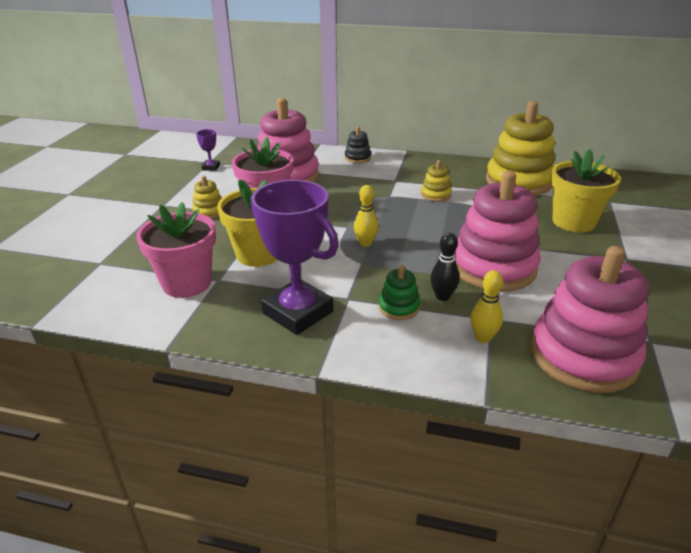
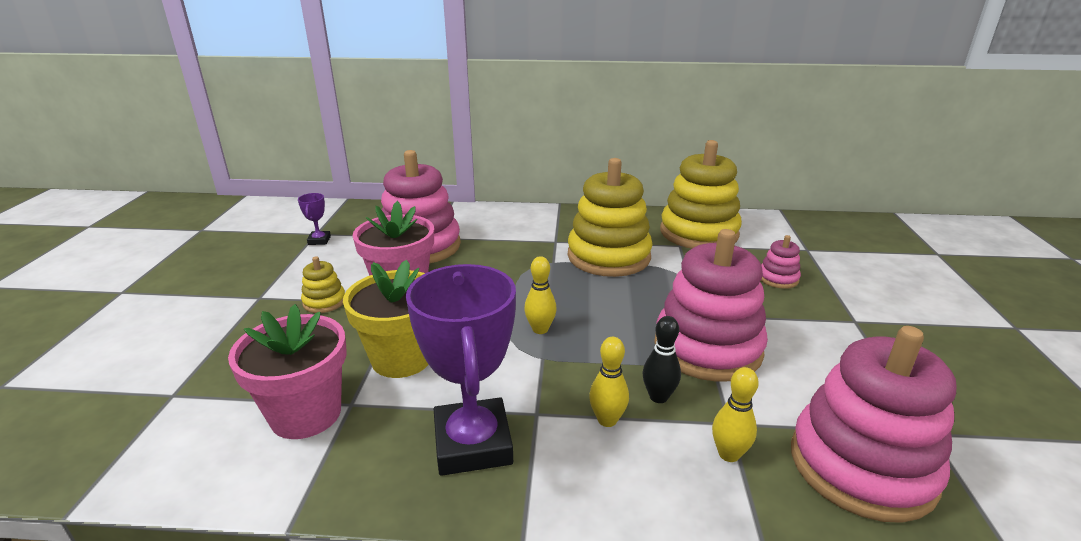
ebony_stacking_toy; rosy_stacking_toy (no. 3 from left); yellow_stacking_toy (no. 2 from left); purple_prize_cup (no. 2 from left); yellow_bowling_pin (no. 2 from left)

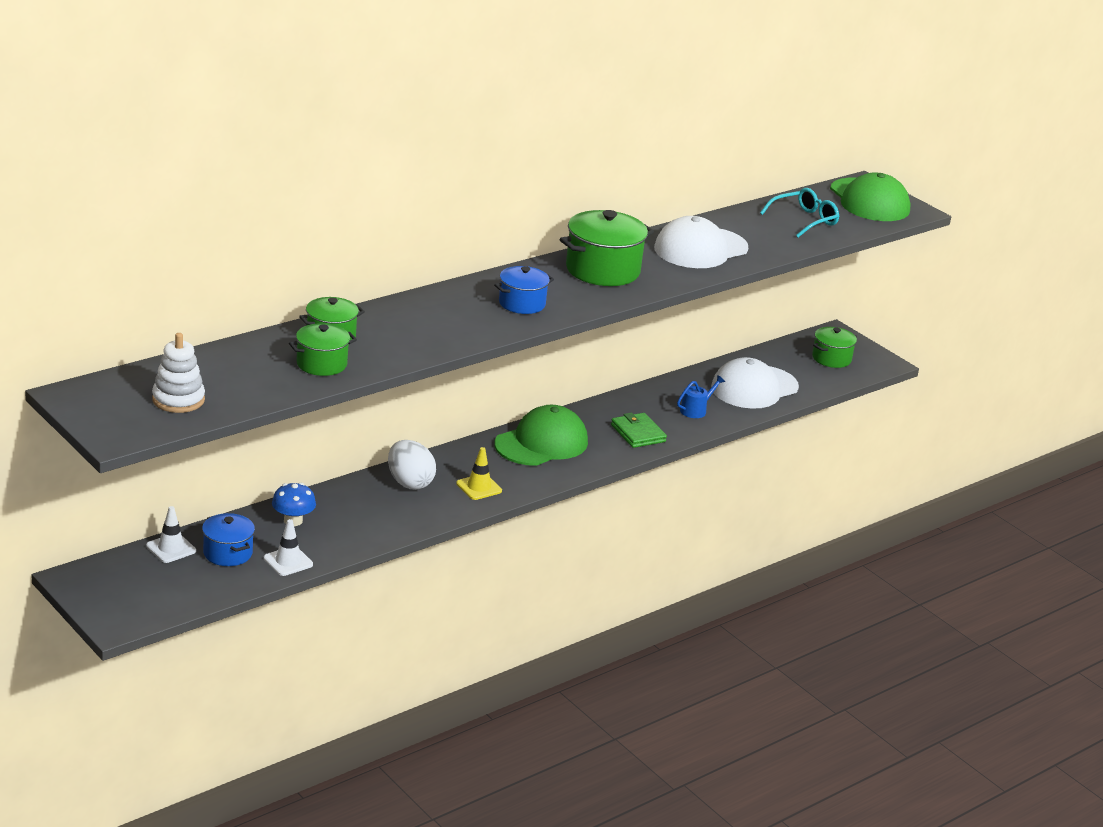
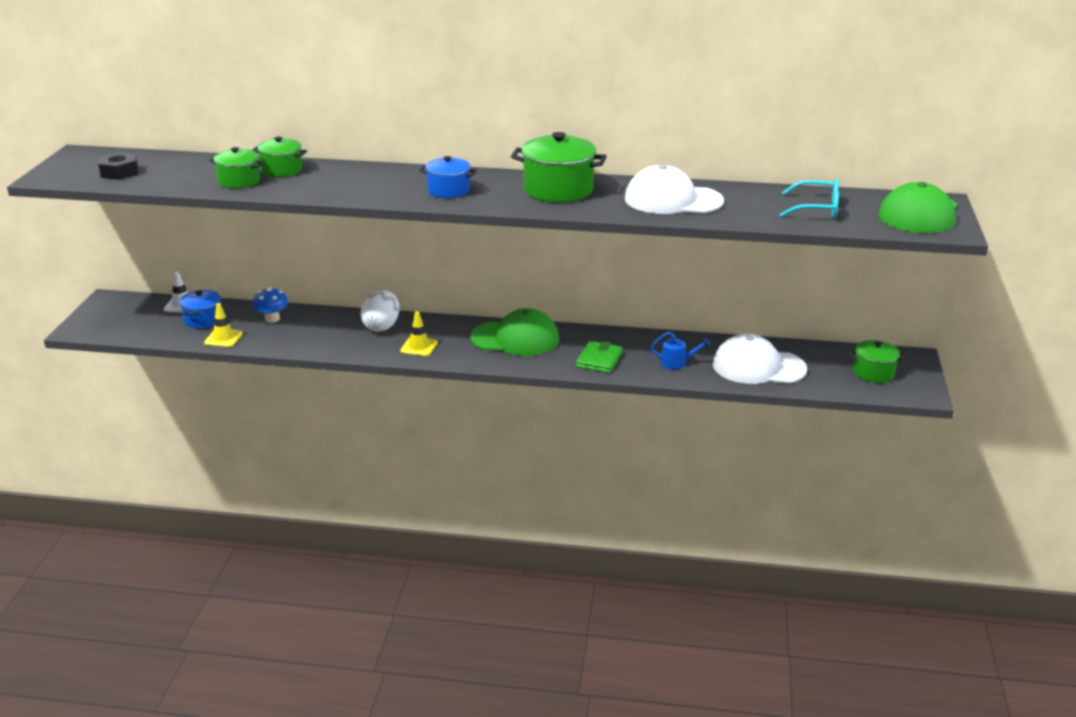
ebony_hex_nut; yellow_traffic_cone (no. 1 from left)

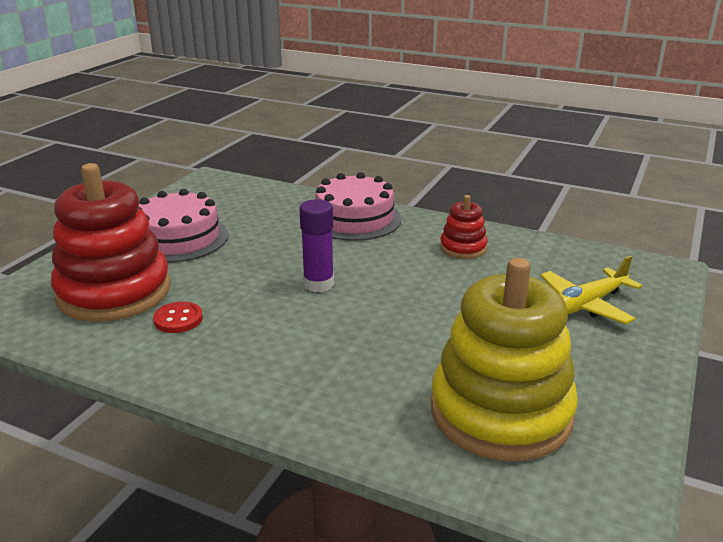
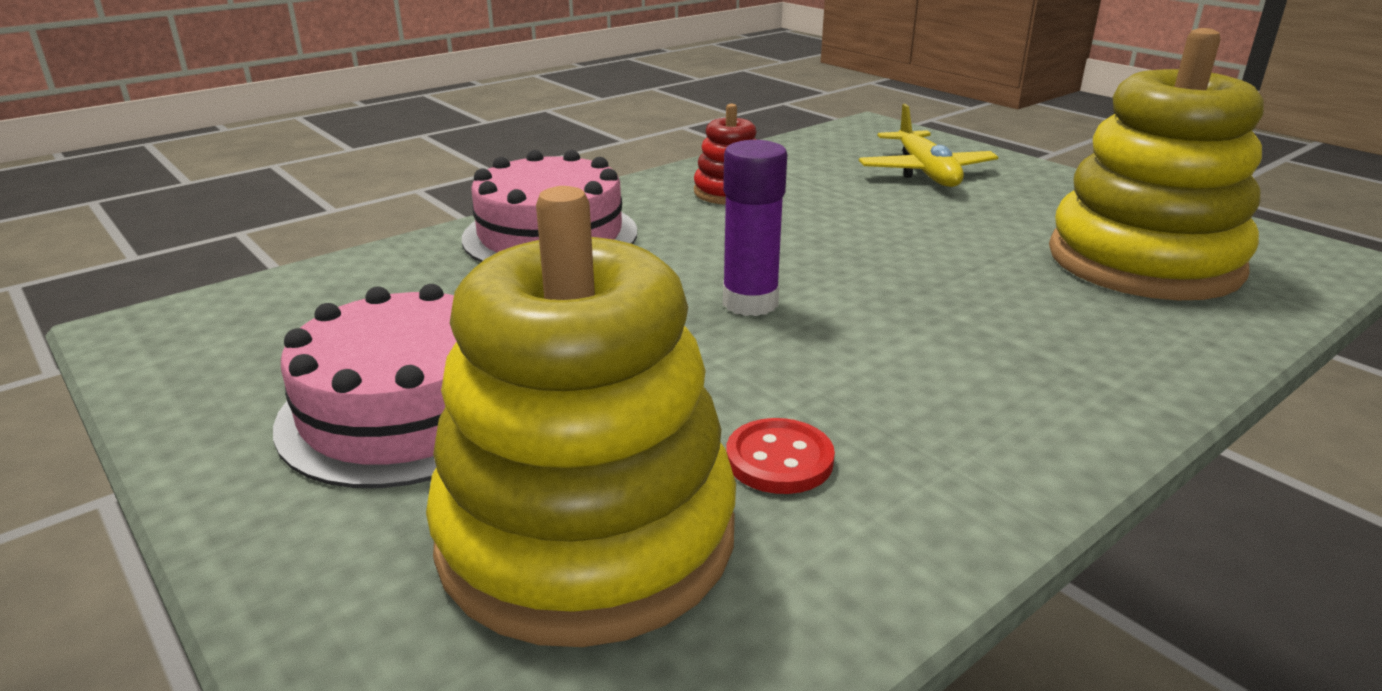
yellow_stacking_toy (no. 1 from left)

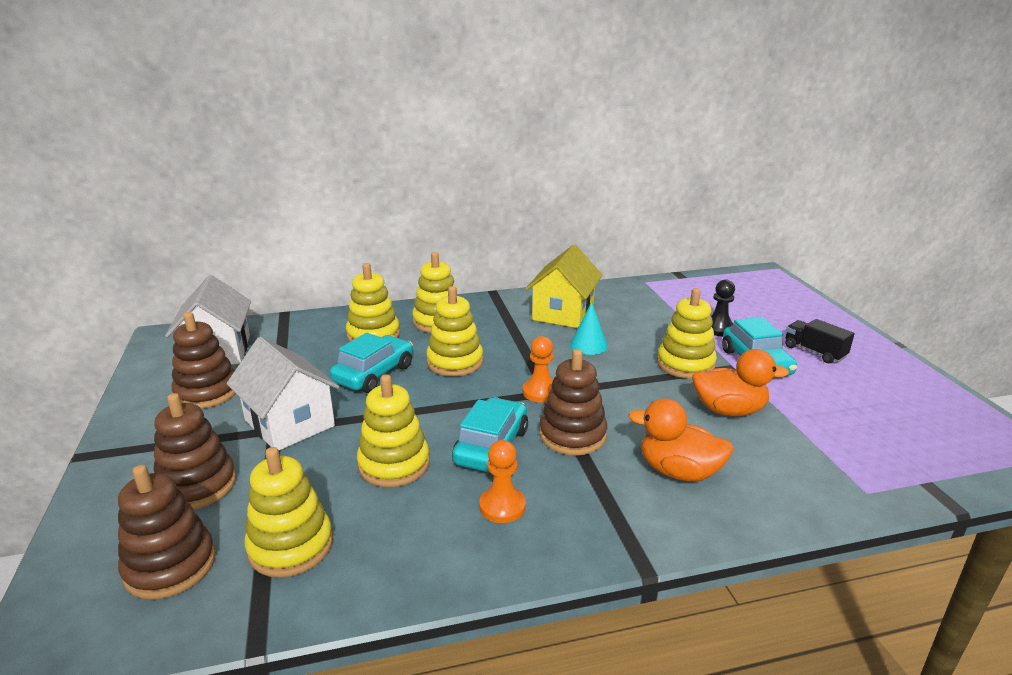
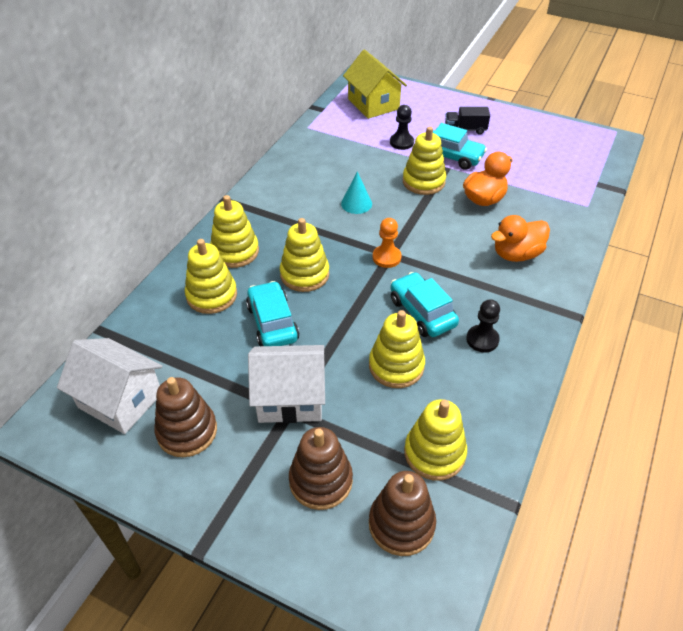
yellow_house; russet_stacking_toy (no. 4 from left in the first image); ebony_game_pawn (no. 2 from left)

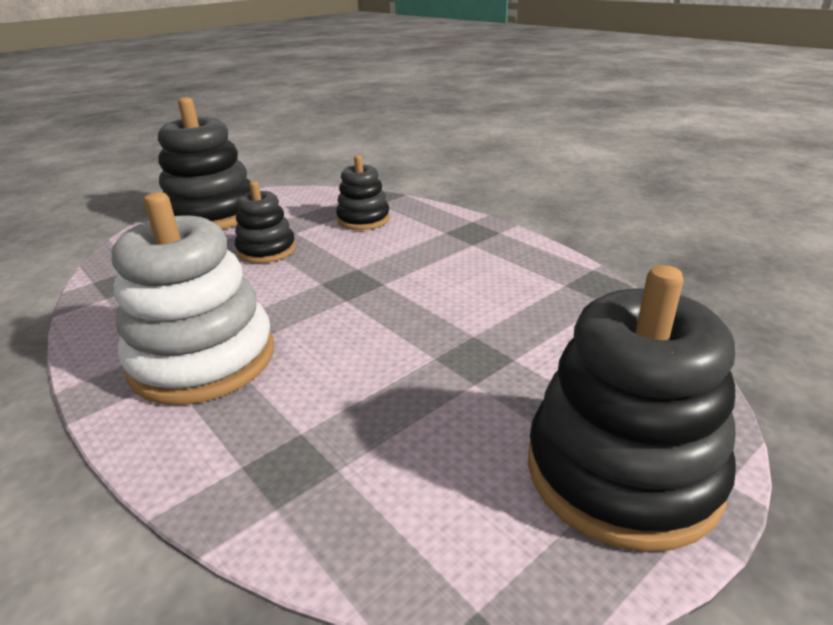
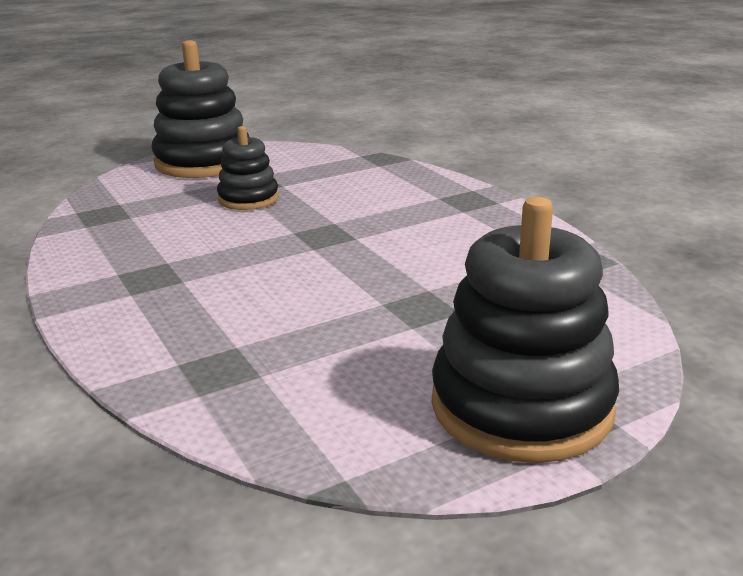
ebony_stacking_toy (no. 3 from left in the first image); snow-white_stacking_toy

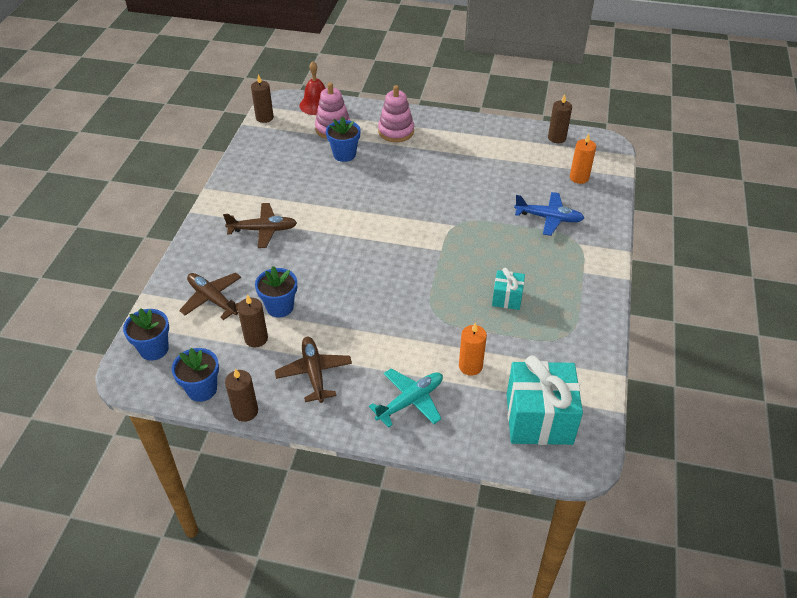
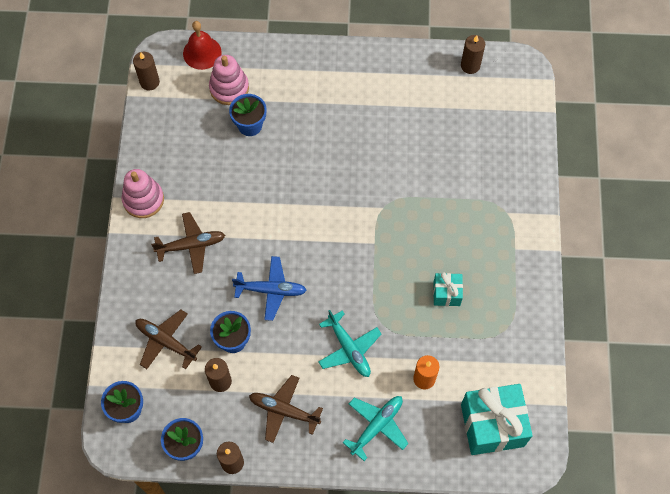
rosy_stacking_toy (no. 1 from left); orange_pillar_candle (no. 2 from left in the first image); royal_blue_aeroplane; russet_aeroplane (no. 3 from left); aqua_aeroplane (no. 1 from left)

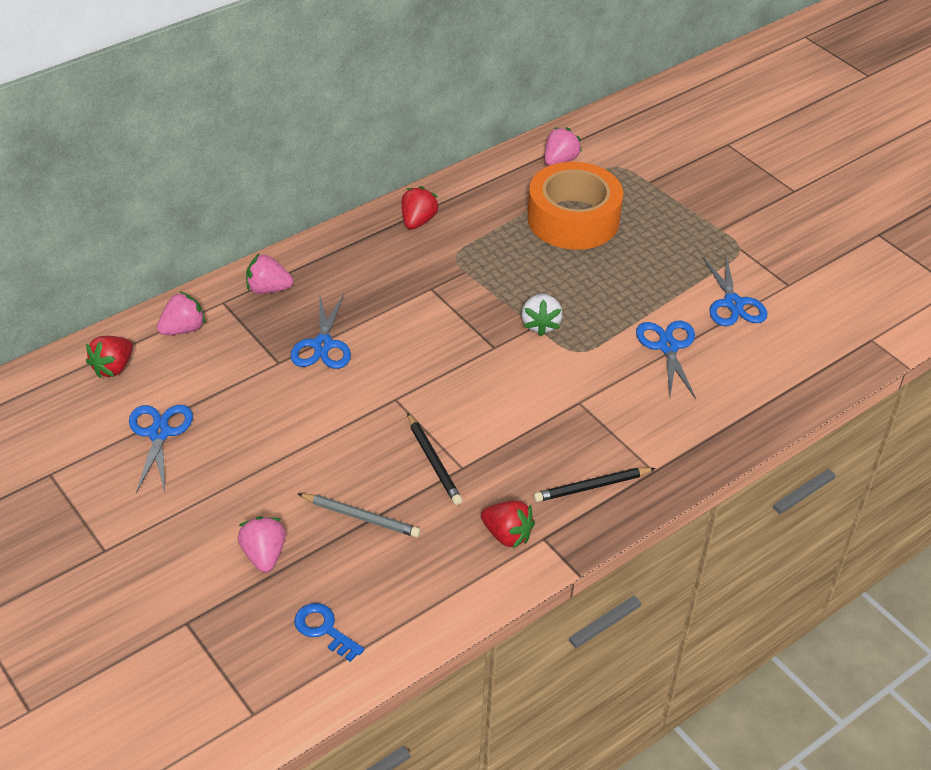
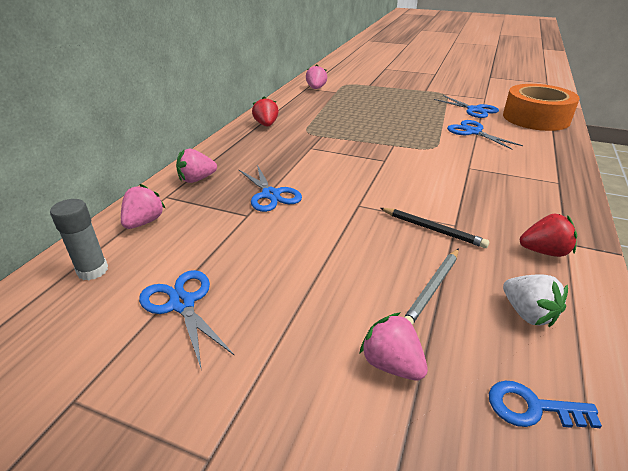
orange_sticky_tape; snow-white_berry; gray_glue; ebony_wooden_pencil (no. 2 from left in the first image); gray_wooden_pencil

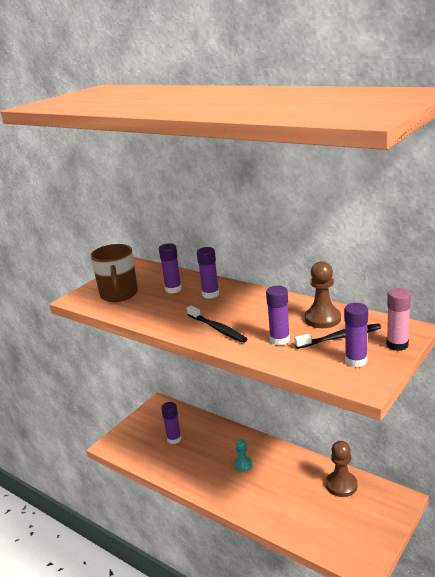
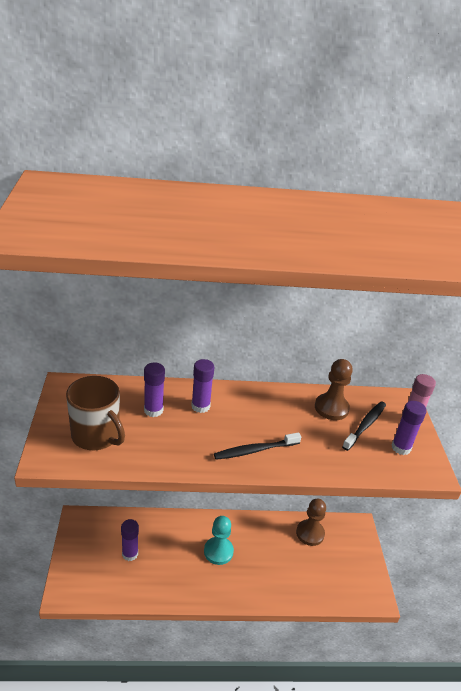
purple_glue (no. 4 from left in the first image); ebony_tooth_brush (no. 1 from left); aqua_game_pawn

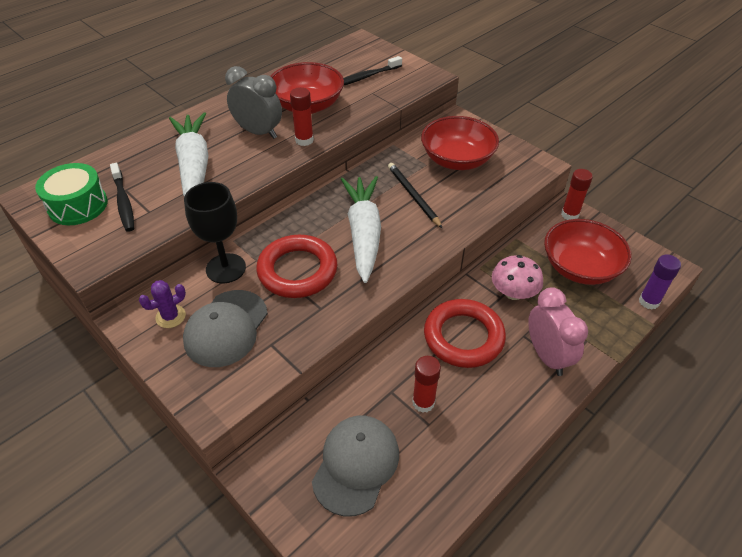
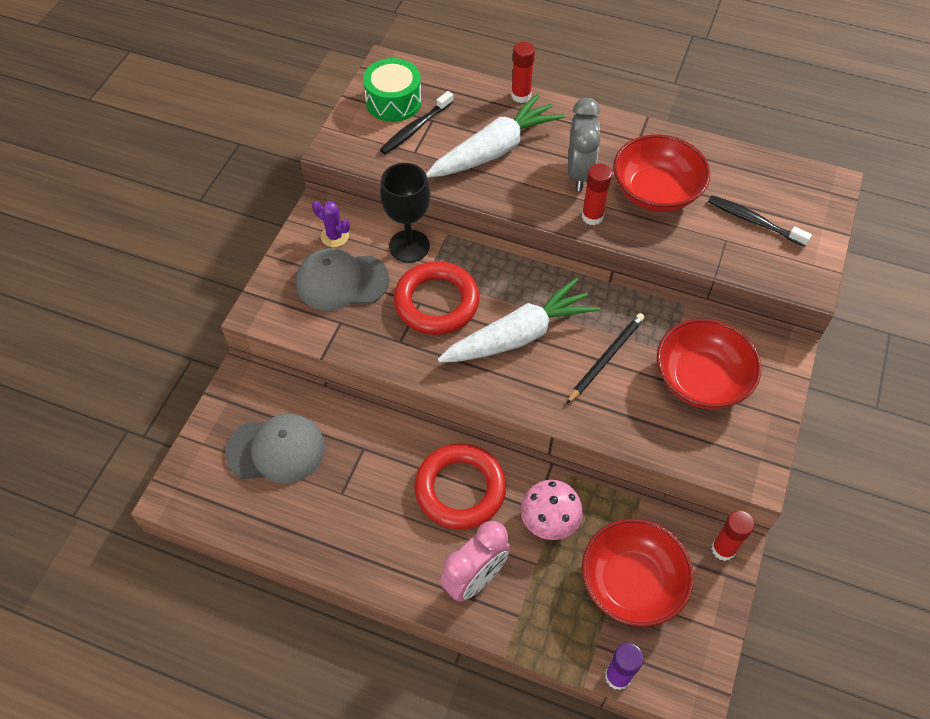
scarlet_glue (no. 1 from left)

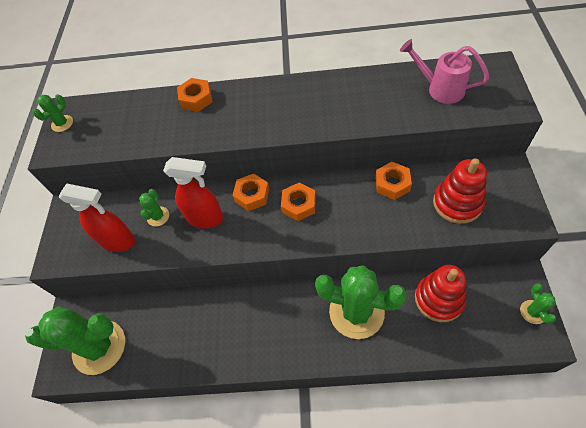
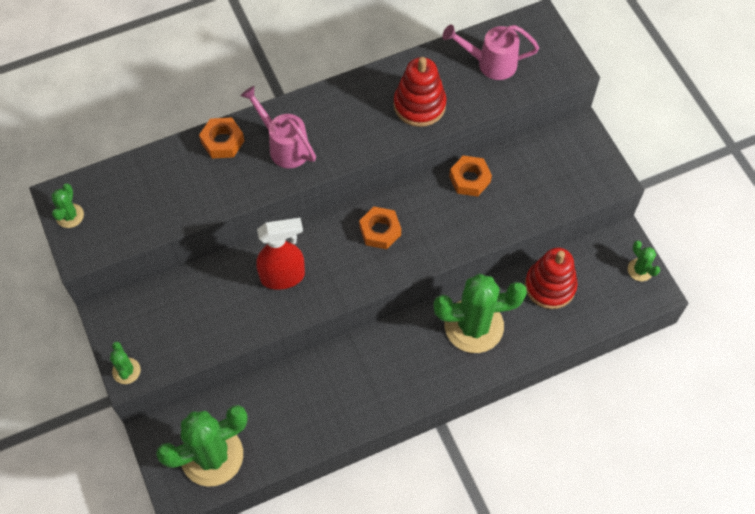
scarlet_stacking_toy (no. 1 from left); orange_hex_nut (no. 2 from left in the first image); scarlet_spray_bottle (no. 1 from left in the first image); leaf-green_prickly_plant (no. 2 from left); rosy_watering_can (no. 1 from left)

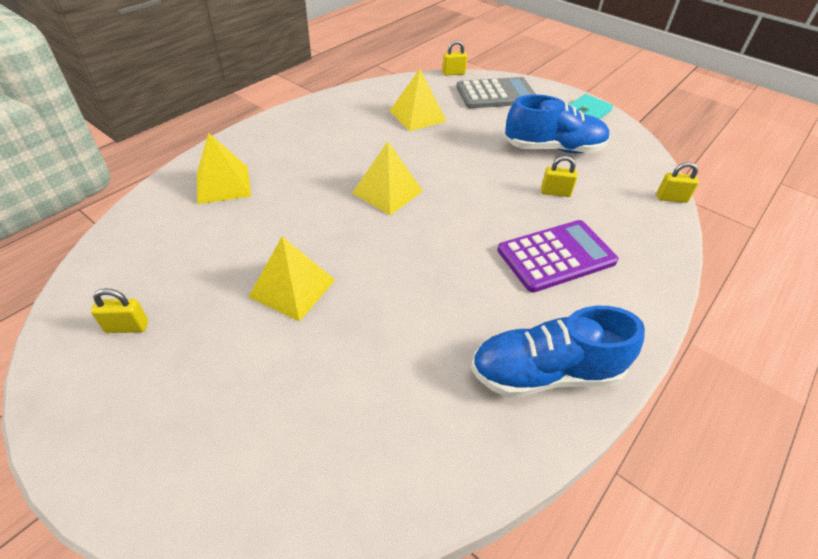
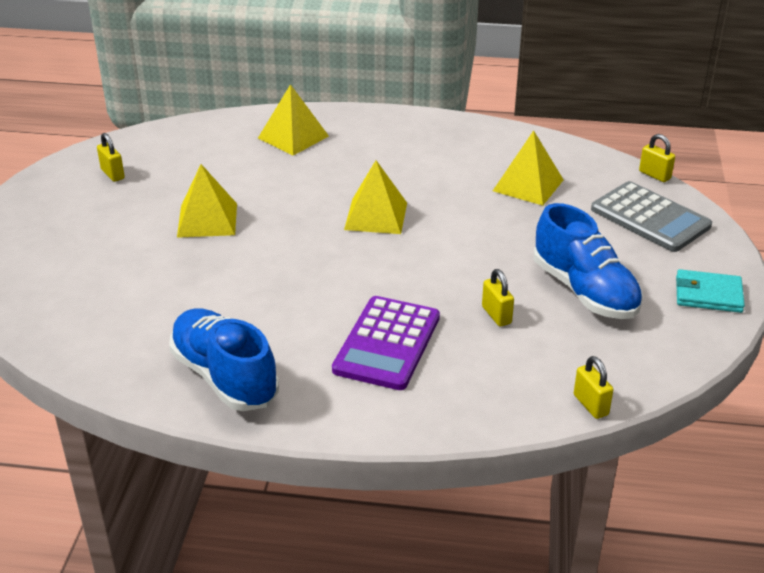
purple_calculator

